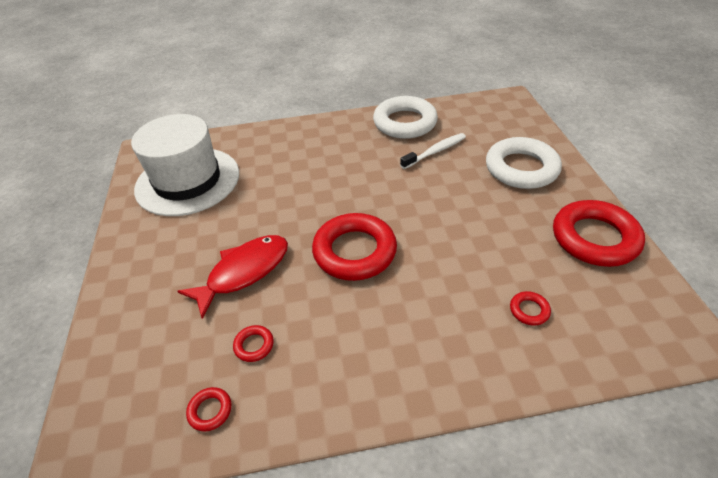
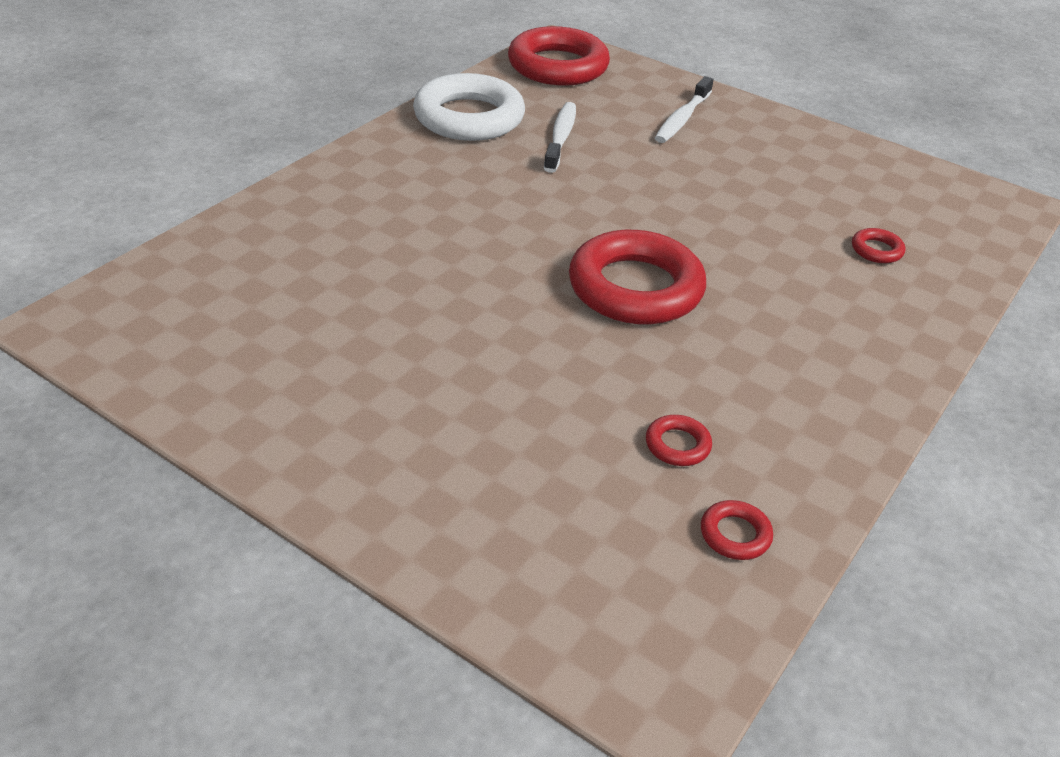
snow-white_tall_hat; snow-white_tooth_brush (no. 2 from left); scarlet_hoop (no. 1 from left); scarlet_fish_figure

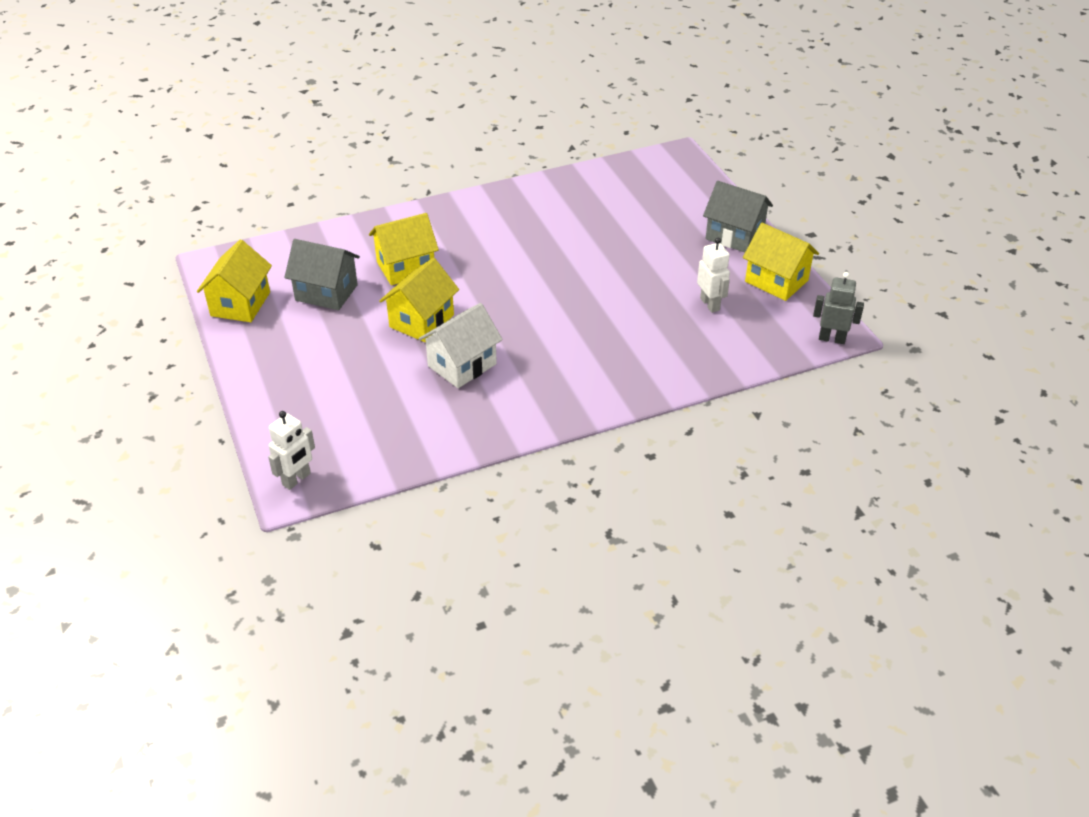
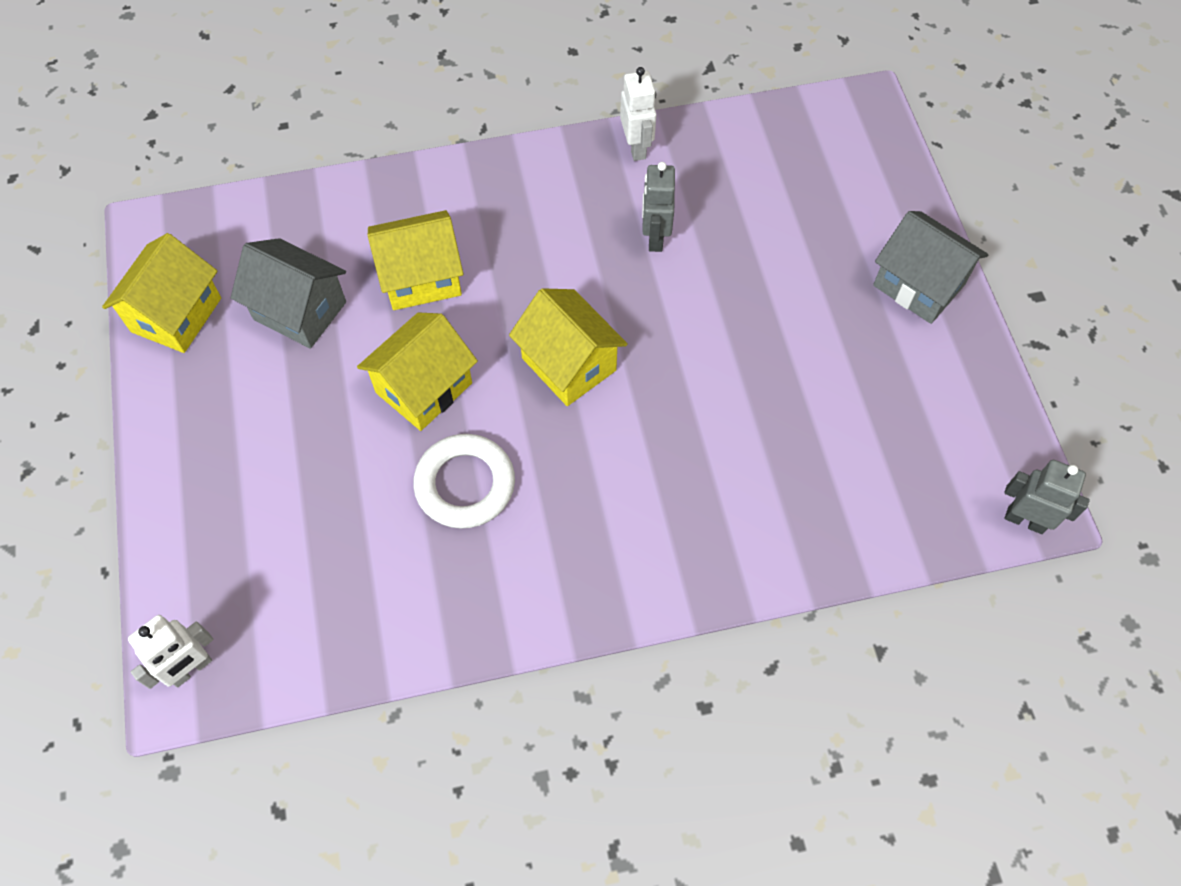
yellow_house (no. 4 from left); snow-white_robot_figure (no. 2 from left); snow-white_hoop; gray_robot_figure (no. 1 from left)

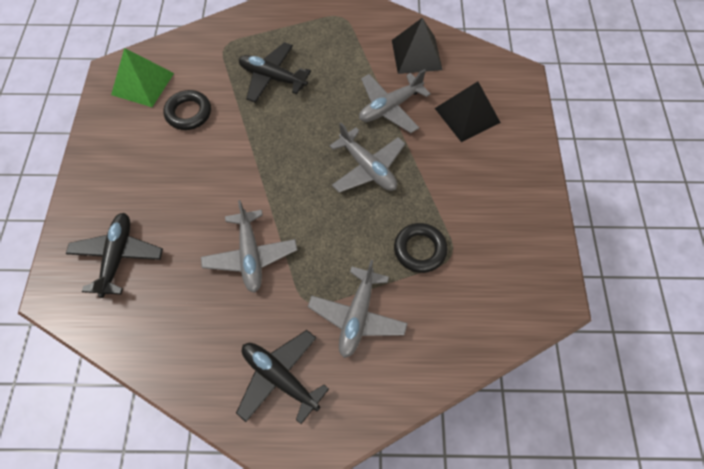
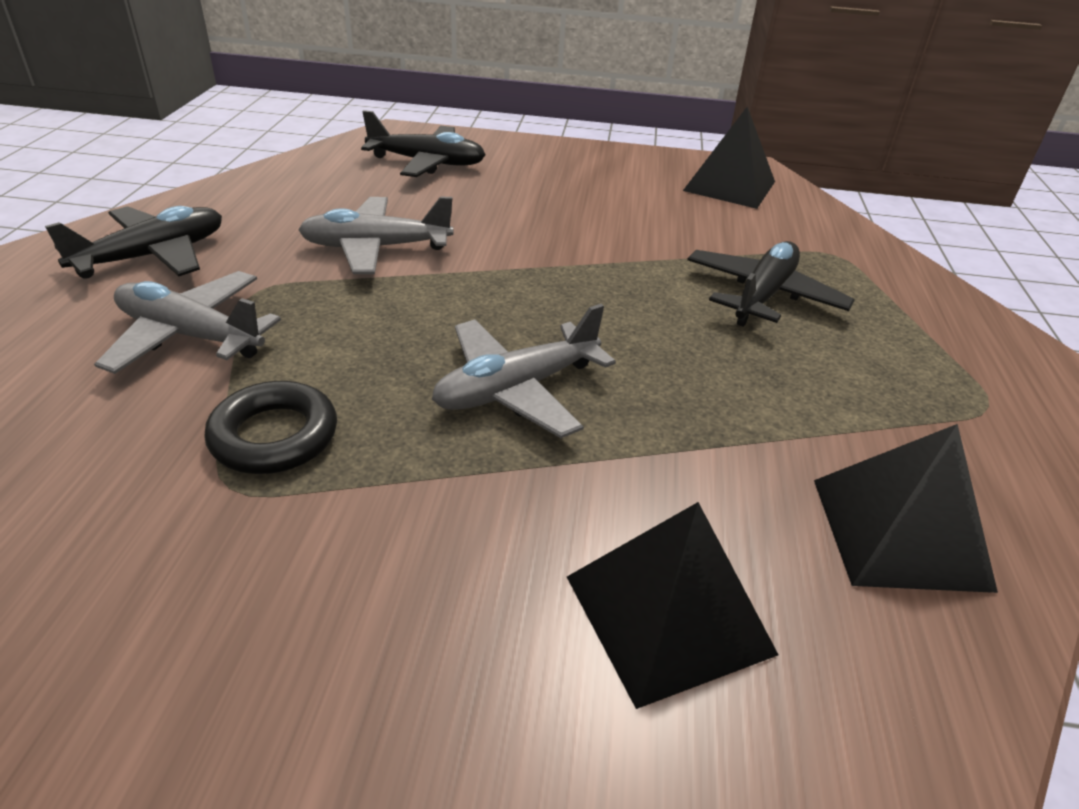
ebony_pyramid (no. 2 from left); gray_aeroplane (no. 4 from left in the first image); ebony_hoop (no. 1 from left in the first image)

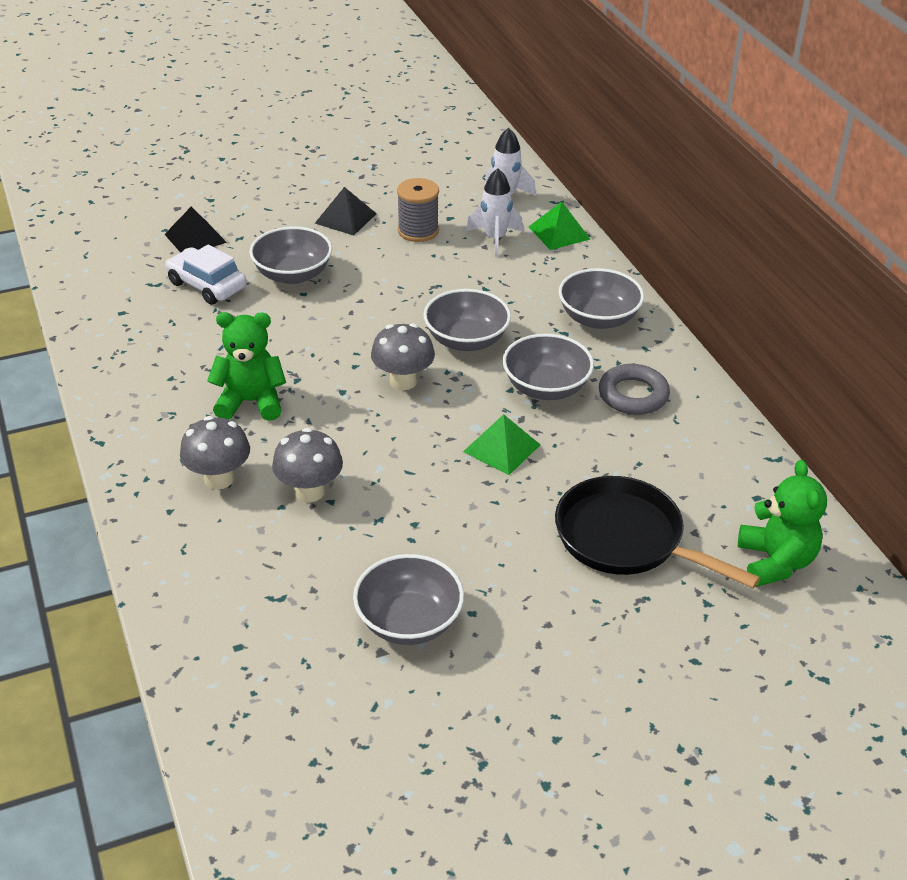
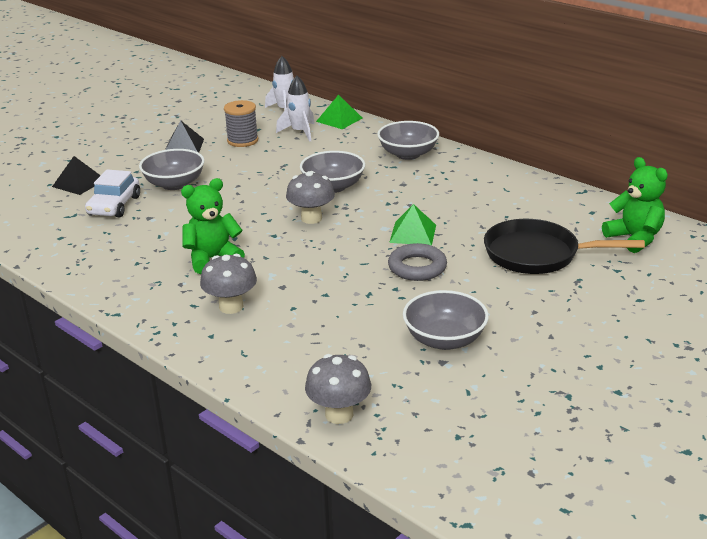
snow-white_toy_car; gray_bowl (no. 4 from left in the first image); gray_hoop; gray_mushroom (no. 3 from left)

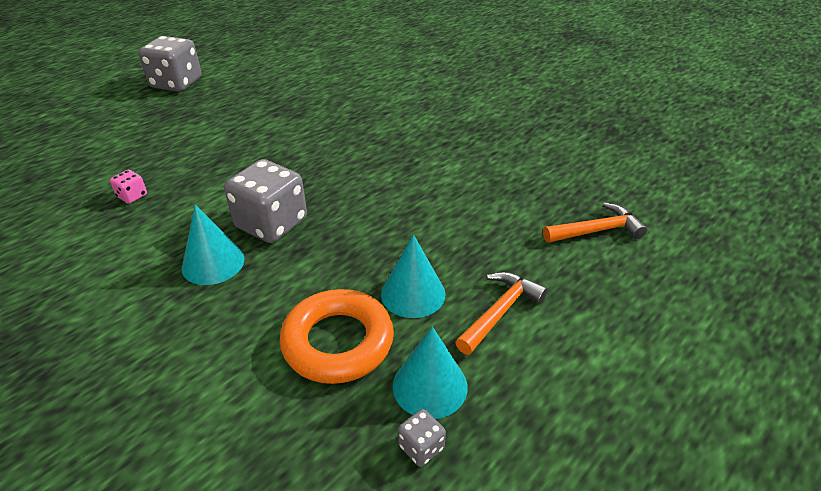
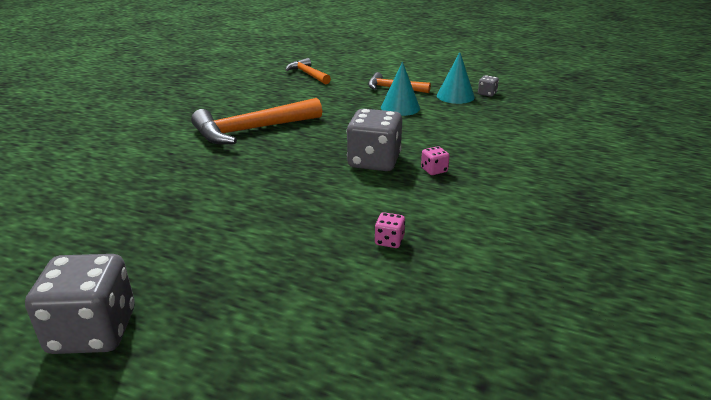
rosy_die (no. 2 from left); orange_hoop; orange_carpenter's_hammer (no. 1 from left)

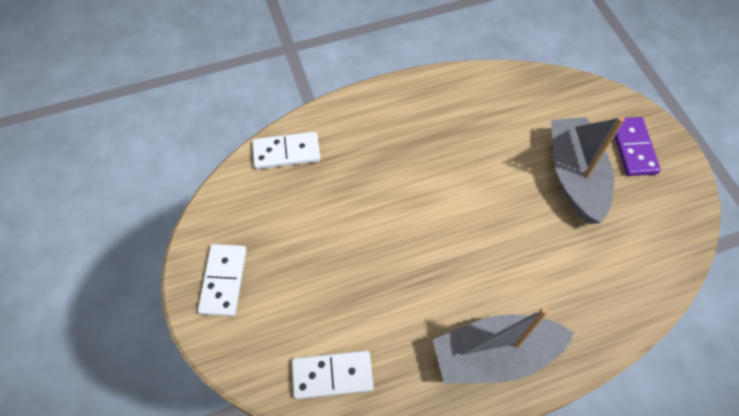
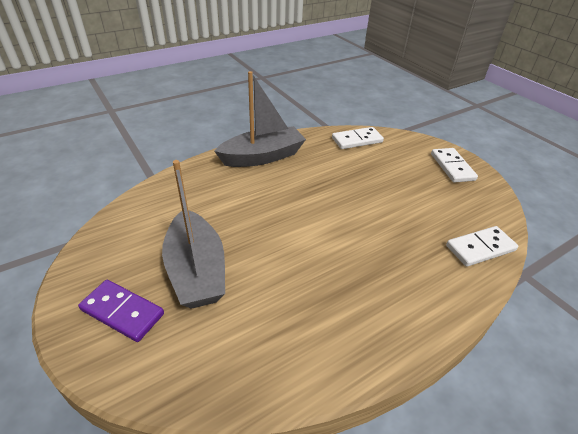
purple_domino

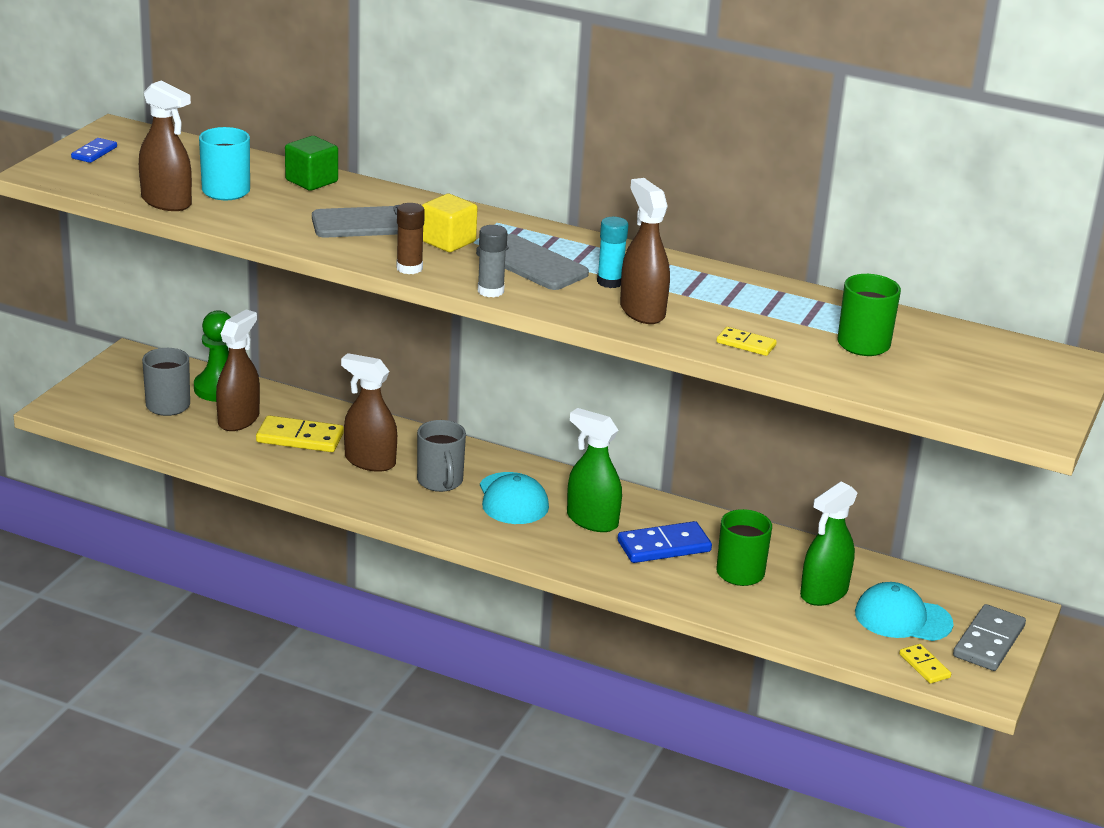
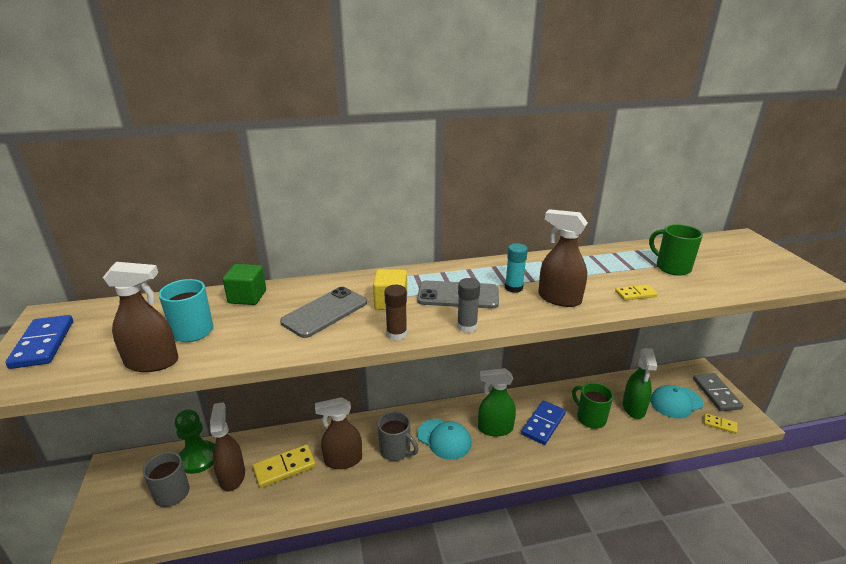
royal_blue_domino (no. 1 from left)

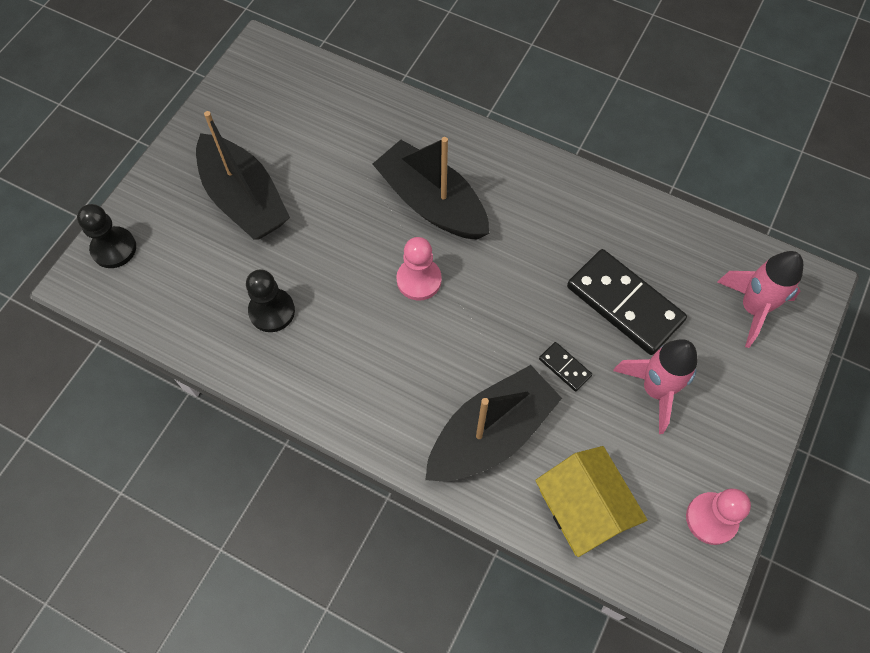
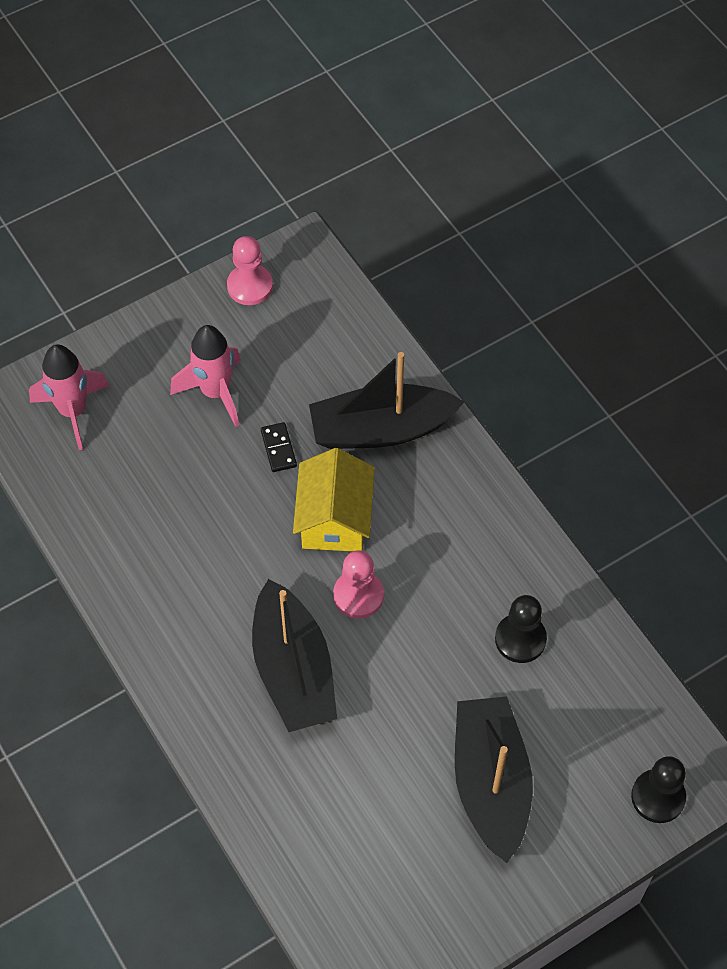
ebony_domino (no. 2 from left in the first image); yellow_house

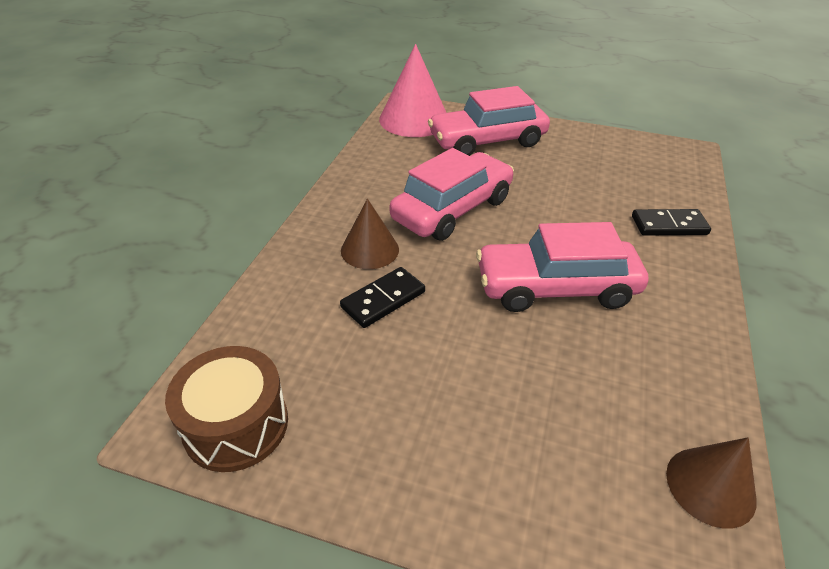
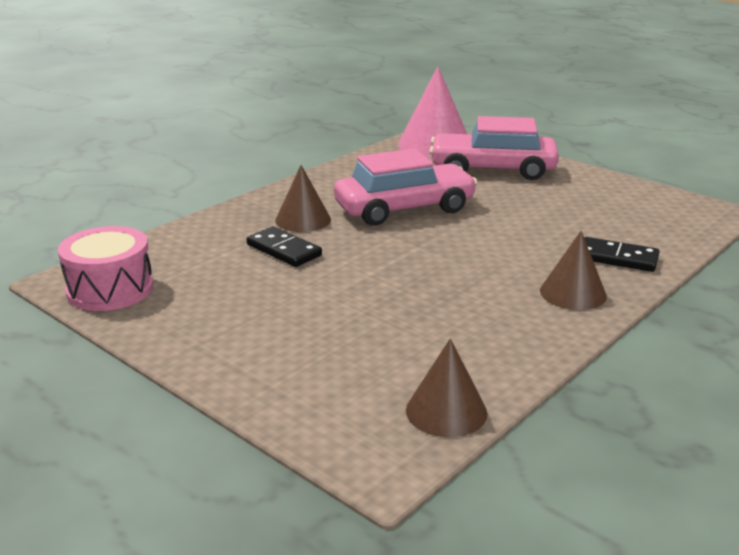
rosy_toy_car (no. 3 from left in the first image); ebony_domino (no. 1 from left); rosy_snare_drum; russet_cone (no. 3 from left)

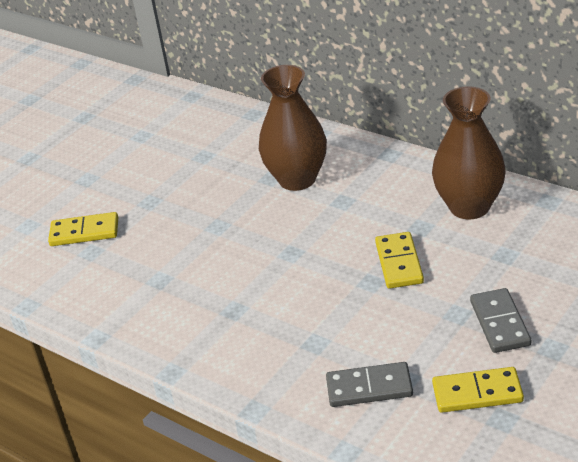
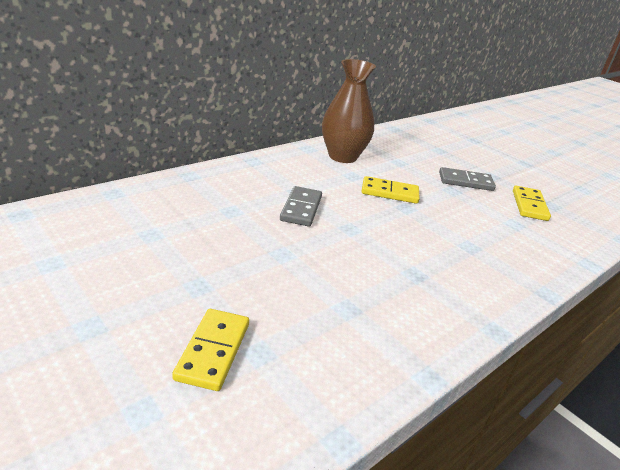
russet_flower_vase (no. 1 from left in the first image); gray_domino (no. 1 from left)

